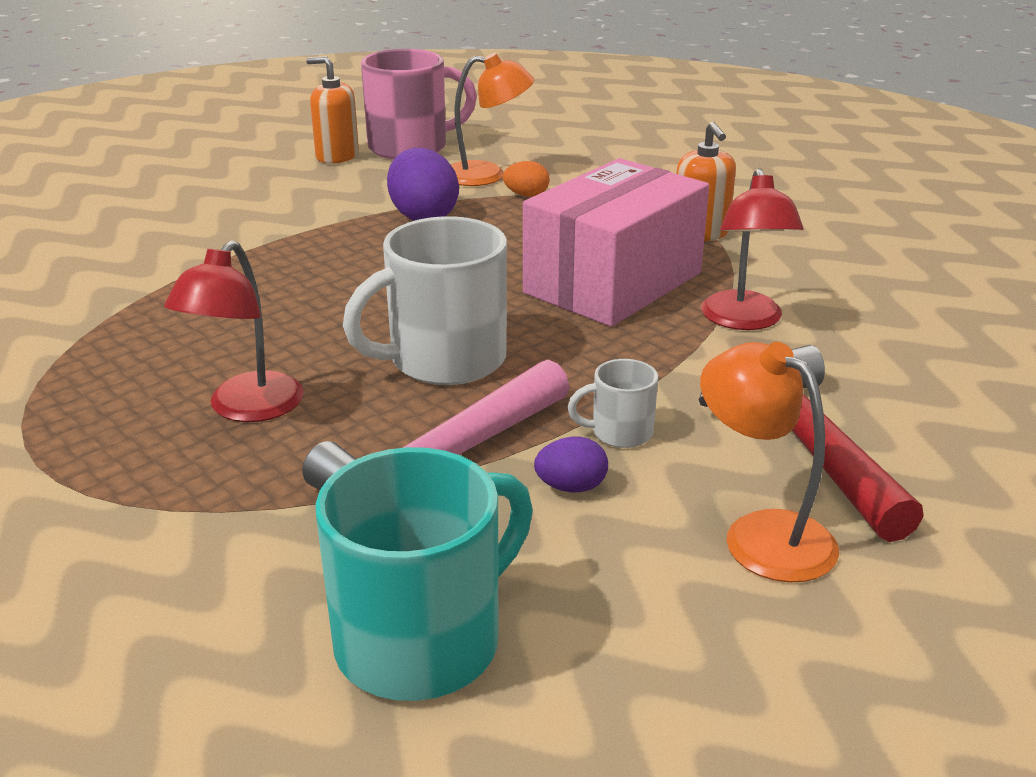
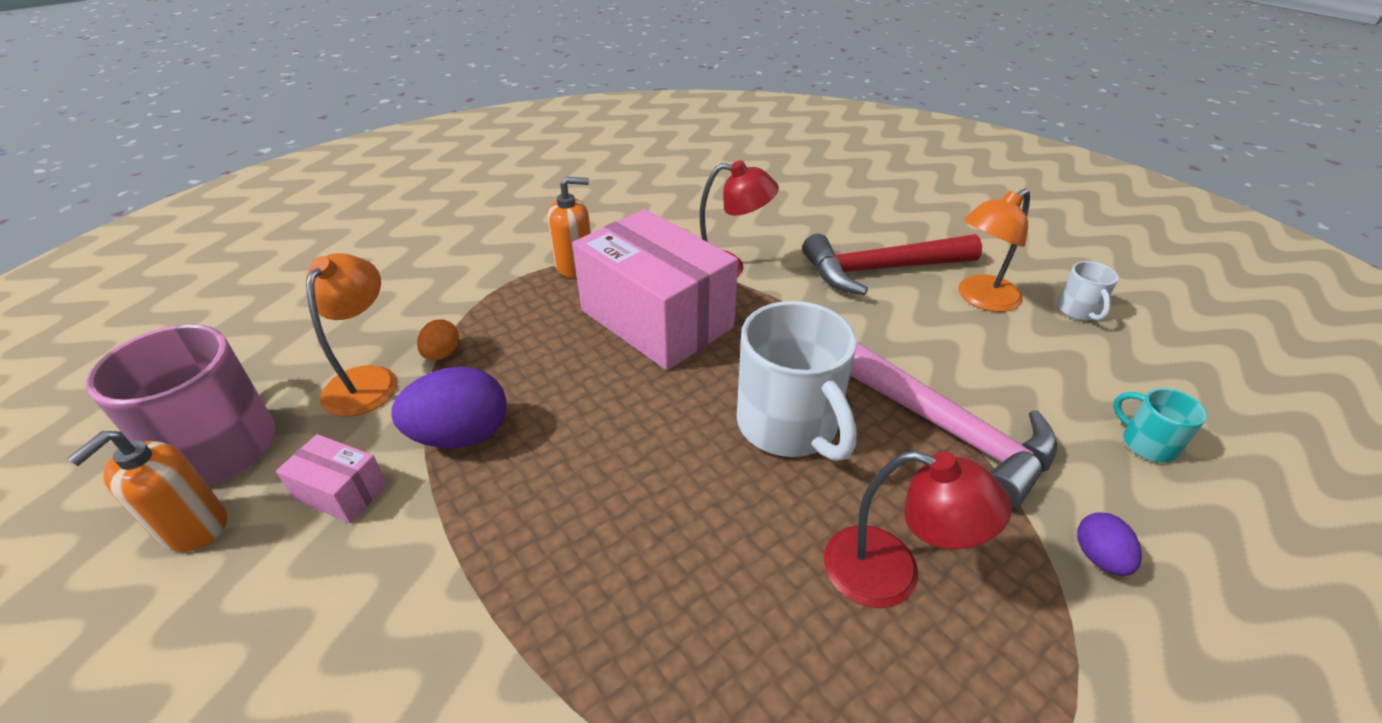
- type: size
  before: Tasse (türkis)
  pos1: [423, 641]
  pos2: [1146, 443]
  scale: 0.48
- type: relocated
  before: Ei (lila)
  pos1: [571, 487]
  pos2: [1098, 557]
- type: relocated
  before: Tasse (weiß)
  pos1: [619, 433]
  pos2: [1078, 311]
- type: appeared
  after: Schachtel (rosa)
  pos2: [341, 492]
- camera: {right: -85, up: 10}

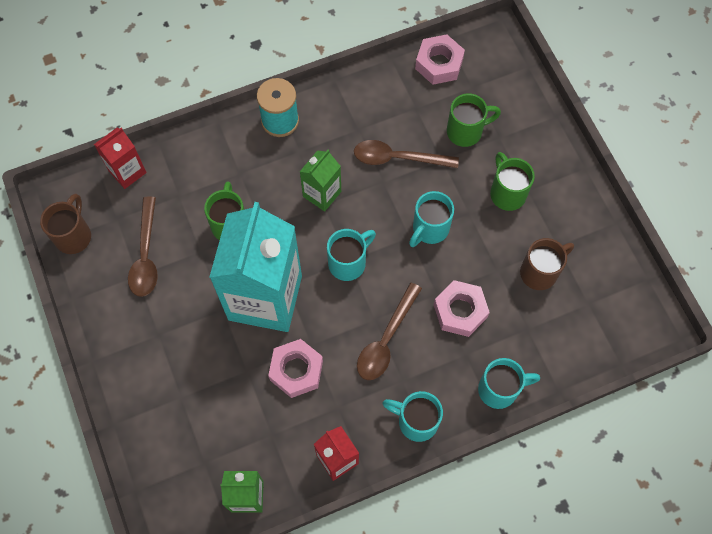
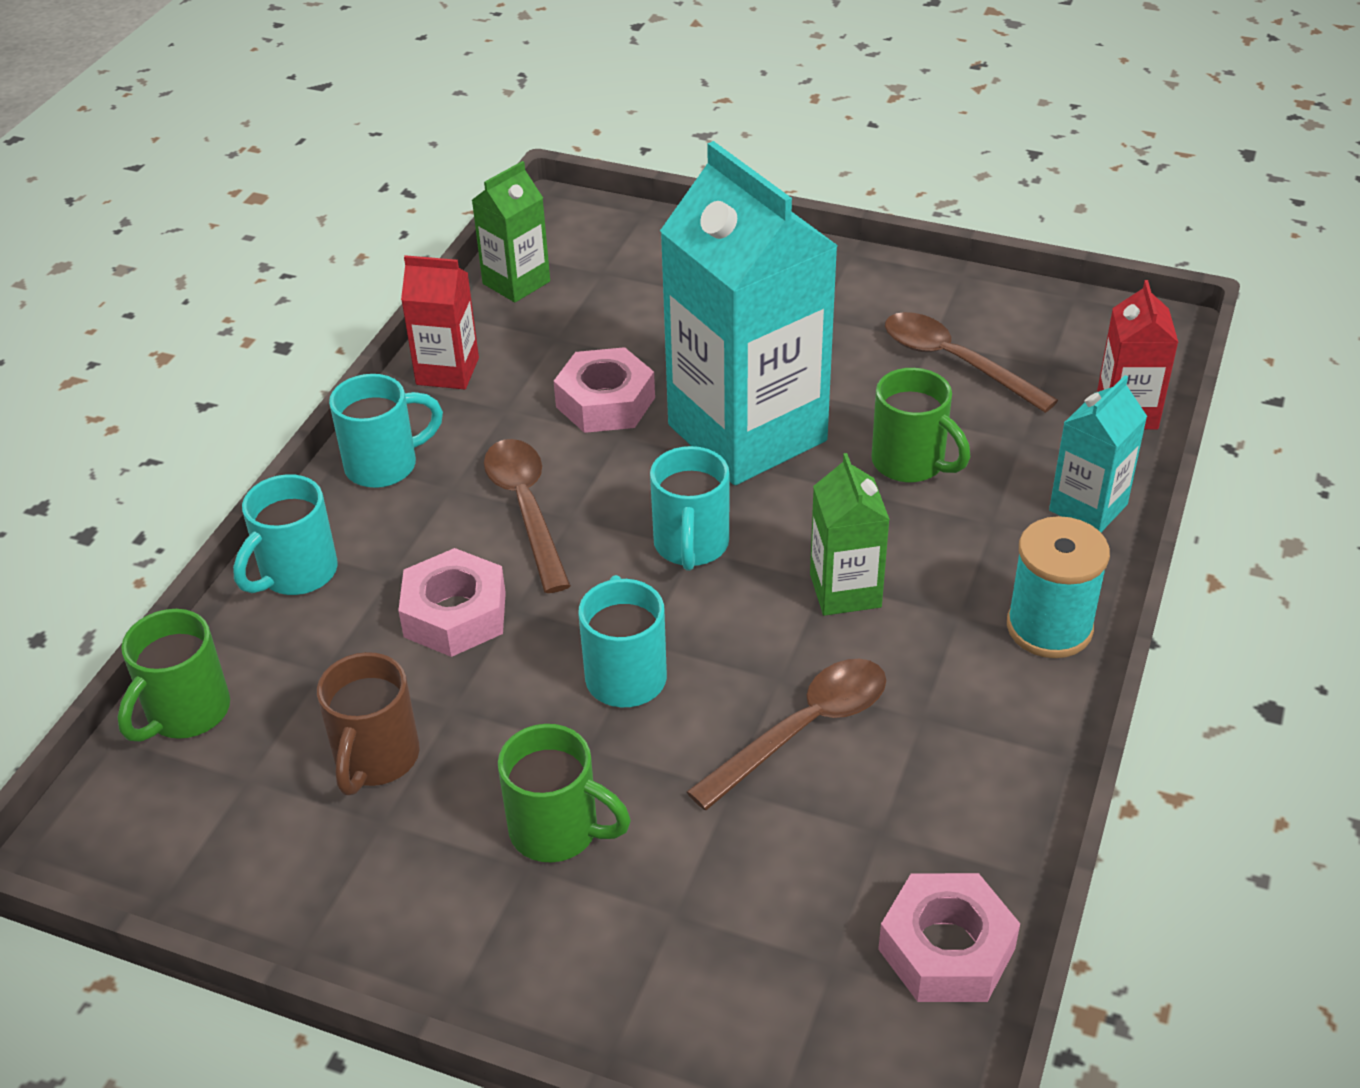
- type: missing
  before: Tasse (braun)
  pos1: [74, 235]
- type: relocated
  before: Tasse (grün)
  pos1: [466, 131]
  pos2: [186, 713]
- type: appeared
  after: Getränkekarton (türkis)
  pos2: [1088, 507]
- camera: {right: 135, up: -25}

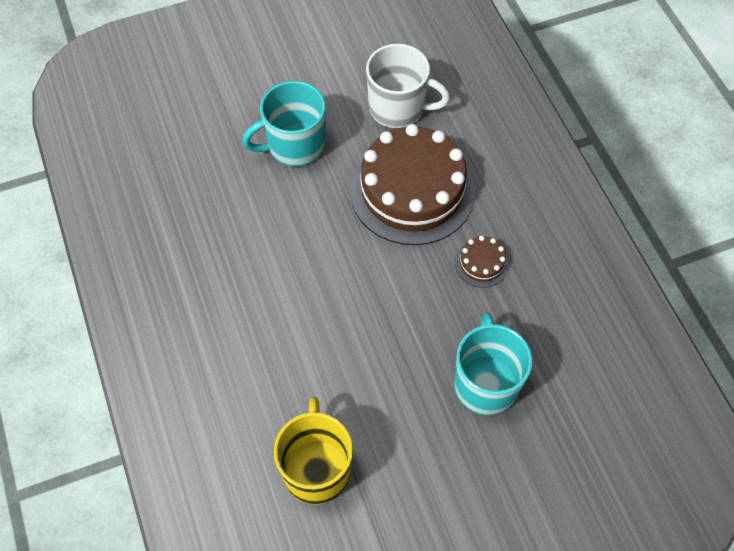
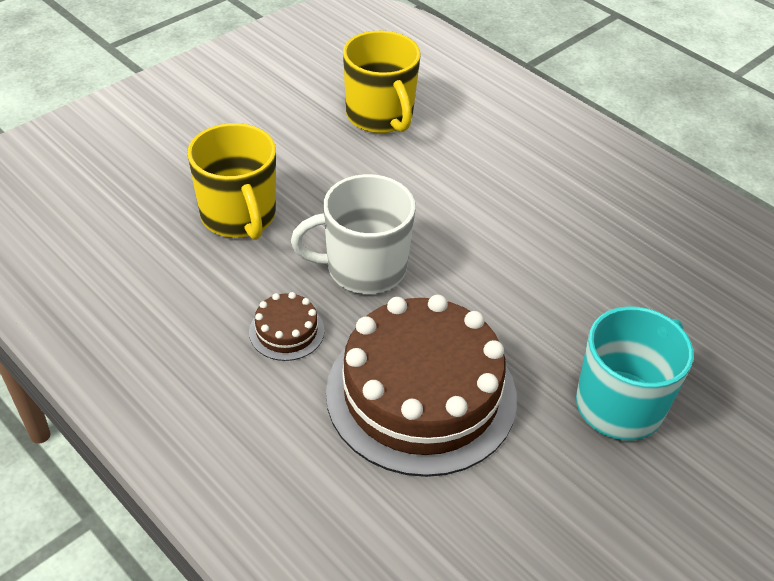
- type: relocated
  before: Tasse (weiß)
  pos1: [398, 108]
  pos2: [364, 268]
- type: colour
  before: Tasse (türkis)
  after: Tasse (gelb)
  pos1: [485, 383]
  pos2: [239, 216]
- camera: {right: 155, up: -15}

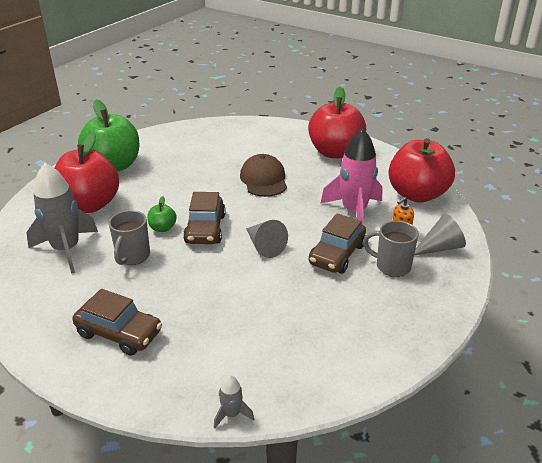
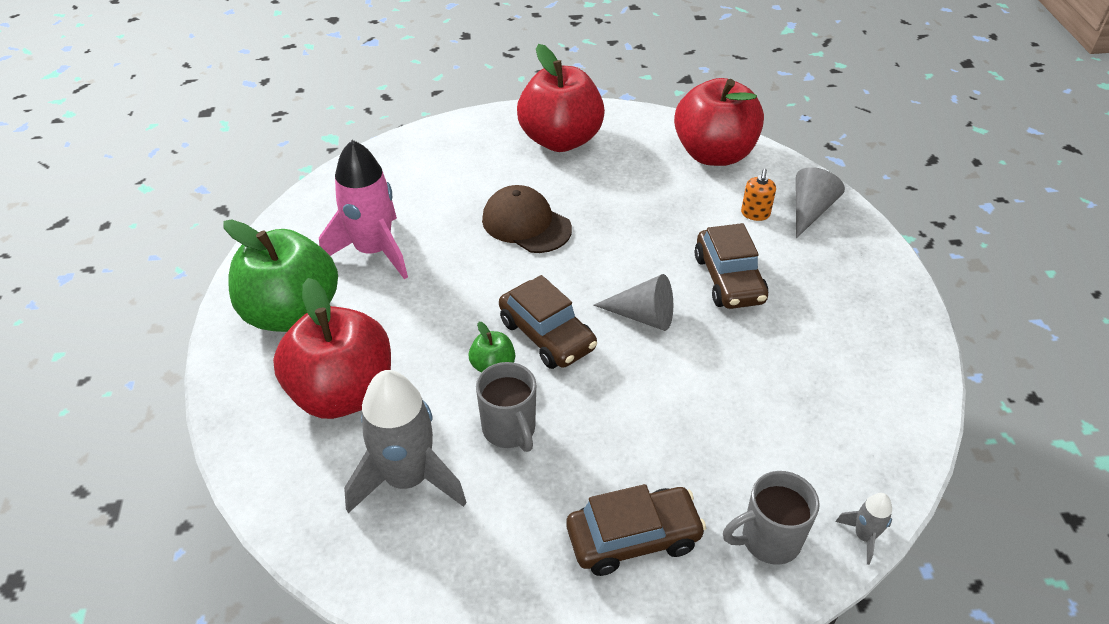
- type: relocated
  before: Rakete (rosa)
  pos1: [354, 211]
  pos2: [373, 251]
- type: relocated
  before: Tasse (grau)
  pos1: [391, 266]
  pos2: [768, 540]
- camera: {right: -40, up: 10}

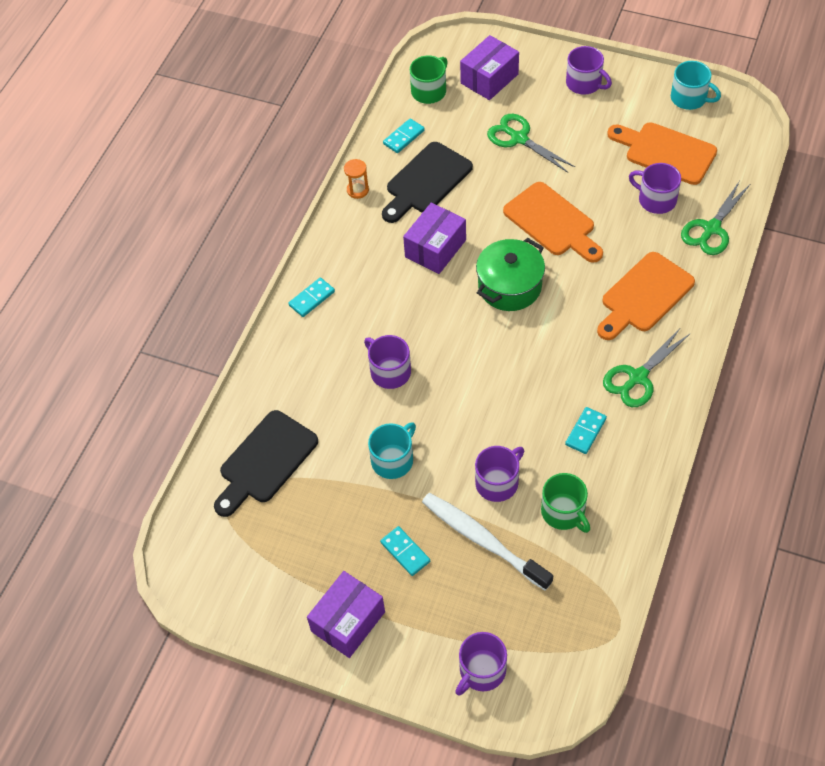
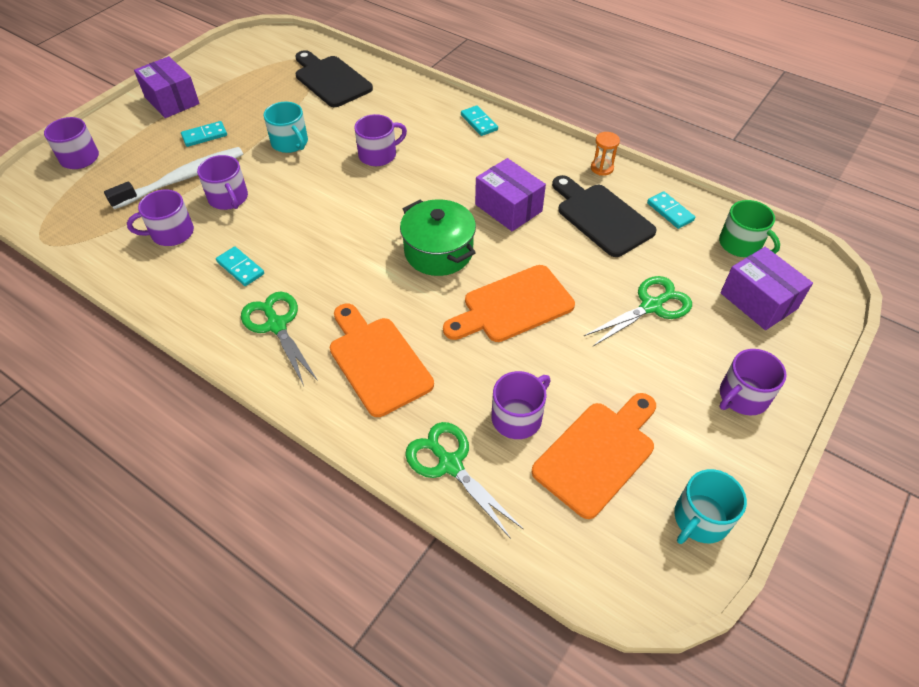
- type: colour
  before: Tasse (grün)
  after: Tasse (lila)
  pos1: [563, 512]
  pos2: [171, 233]
- camera: {right: 100, up: -5}

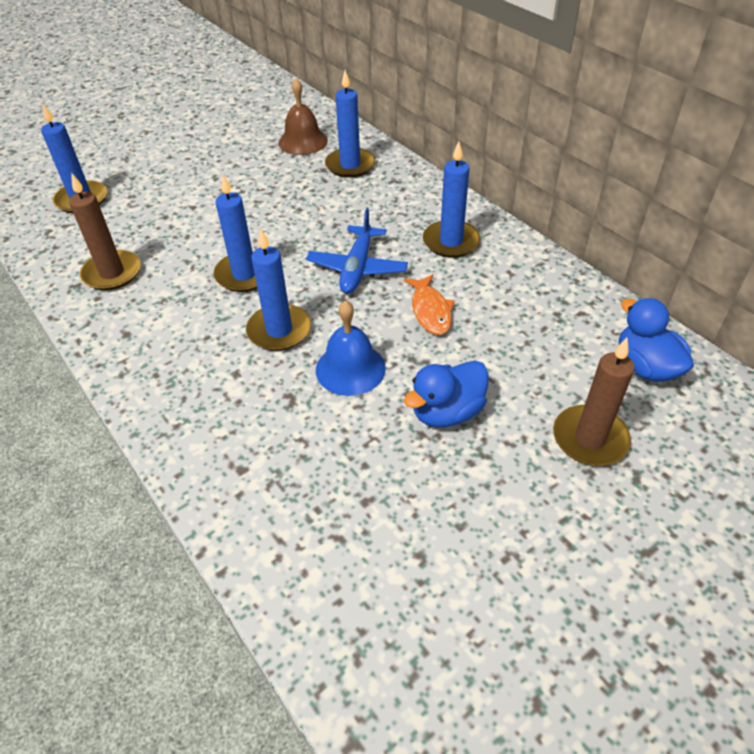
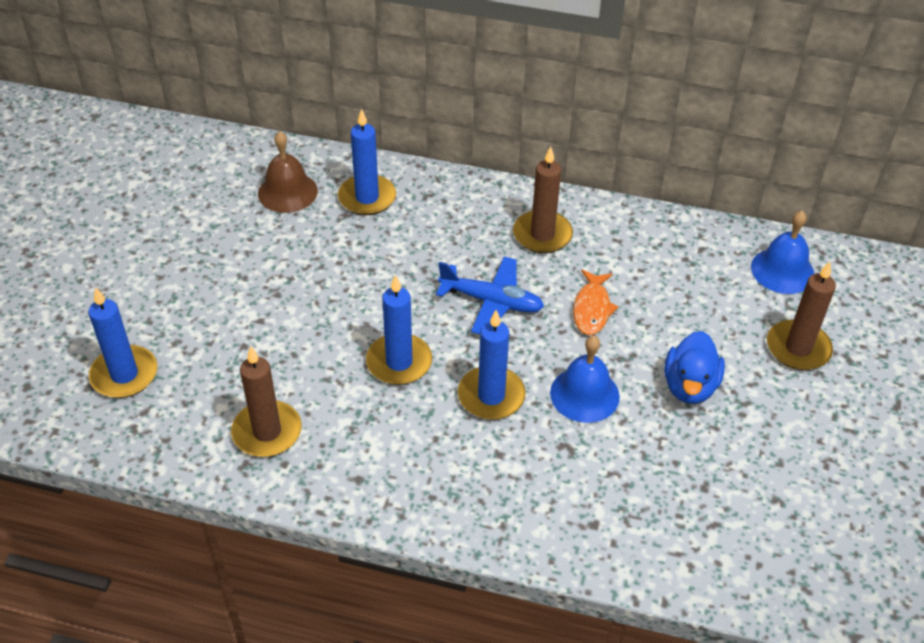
- type: spun
  before: Flugzeug (blau)
  pos1: [357, 268]
  pos2: [492, 302]
  turn: -45
- type: spun
  before: Fisch (orange)
  pos1: [430, 311]
  pos2: [592, 309]
  turn: 60
- type: colour
  before: Kerze (blau)
  after: Kerze (braun)
  pos1: [451, 242]
  pos2: [542, 235]
- type: exchanged
  before: Ente (blau)
  after: Glocke (blau)
  pos1: [645, 367]
  pos2: [782, 270]
- camera: {right: -40, up: 0}

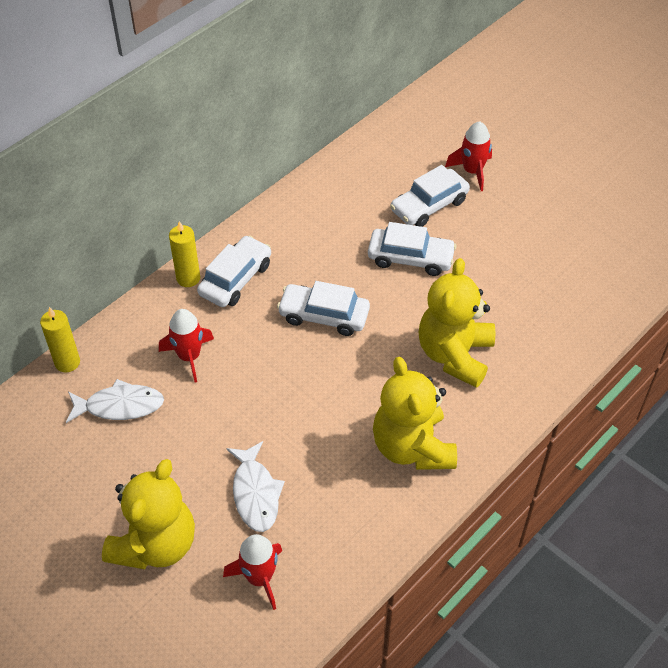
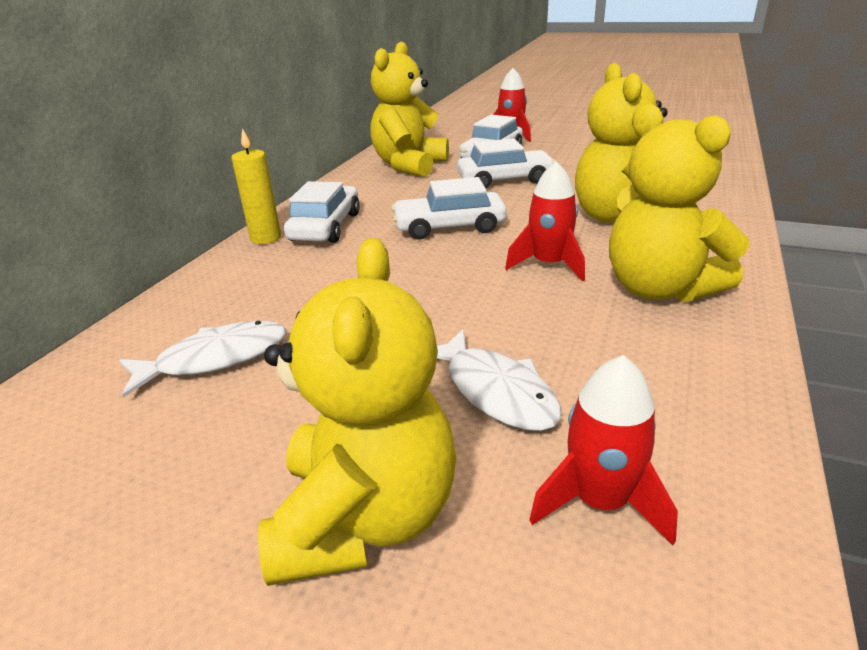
- type: missing
  before: Kerze (gelb)
  pos1: [67, 362]
- type: relocated
  before: Rakete (rot)
  pos1: [189, 357]
  pos2: [549, 265]
- type: appeared
  after: Teddybär (gelb)
  pos2: [409, 166]
- camera: {right: -20, up: -20}

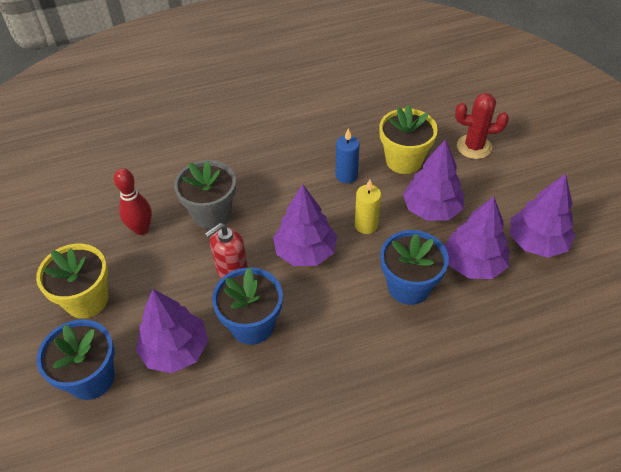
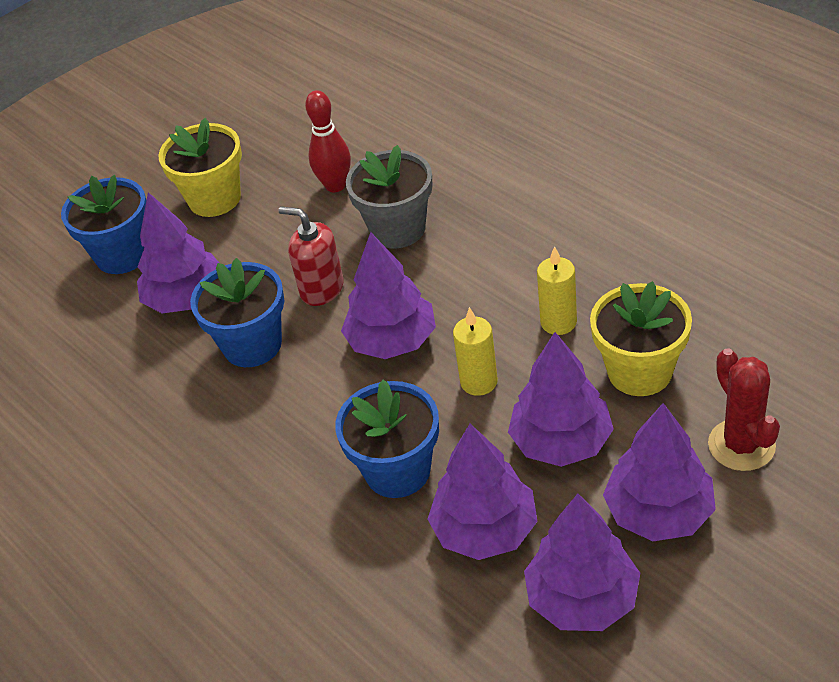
- type: colour
  before: Kerze (blau)
  after: Kerze (gelb)
  pos1: [346, 175]
  pos2: [558, 322]
- type: appeared
  after: Baum (lila)
  pos2: [659, 512]
- camera: {right: 70, up: -5}

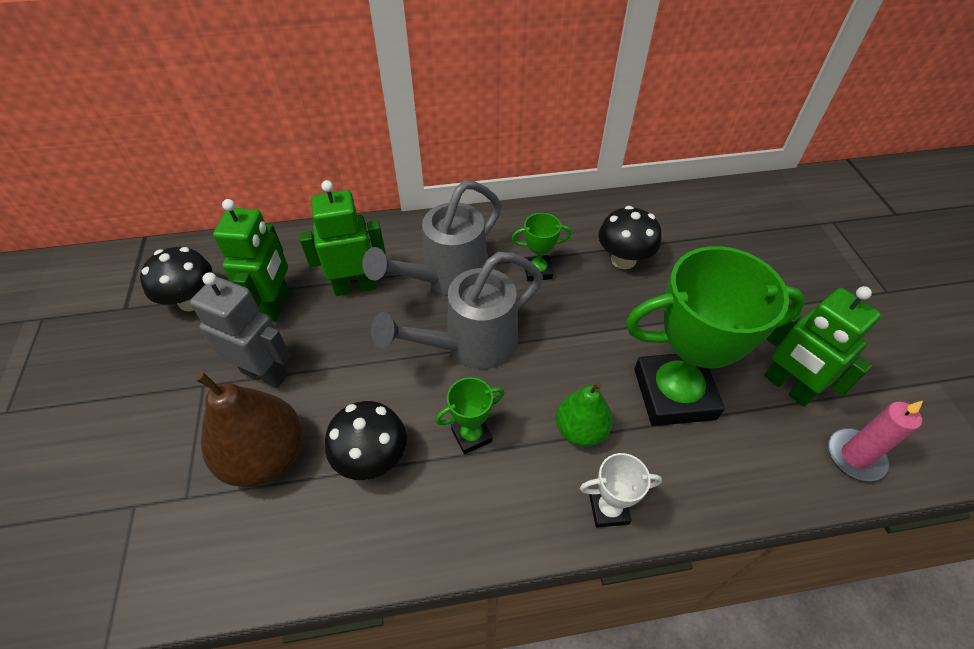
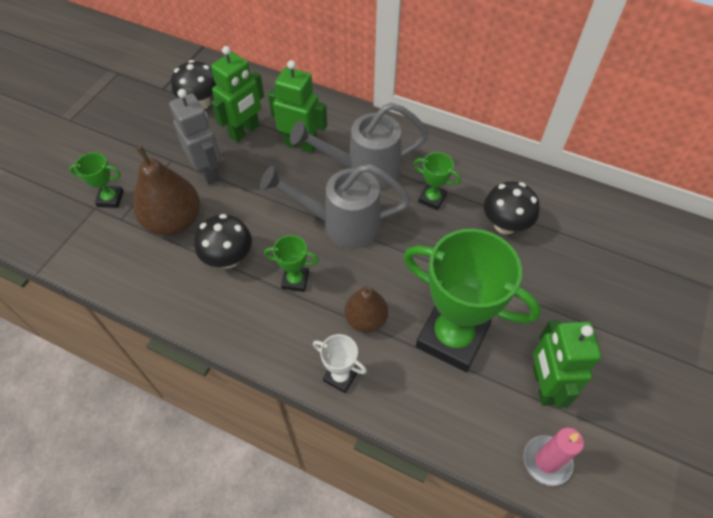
- type: colour
  before: Birne (grün)
  after: Birne (braun)
  pos1: [580, 430]
  pos2: [366, 319]
- type: appeared
  after: Pokal (grün)
  pos2: [110, 199]
- camera: {right: 35, up: 5}

